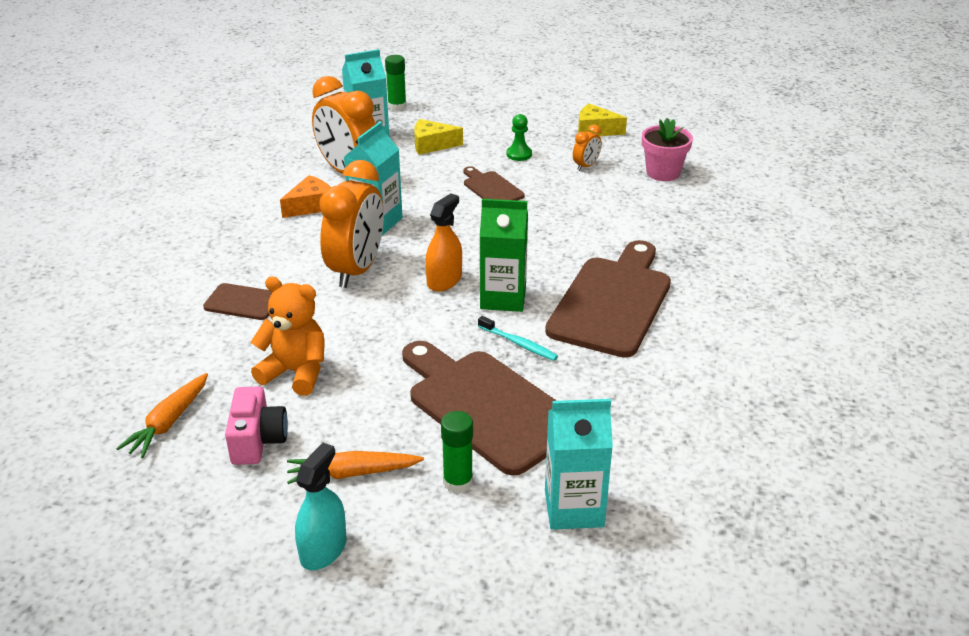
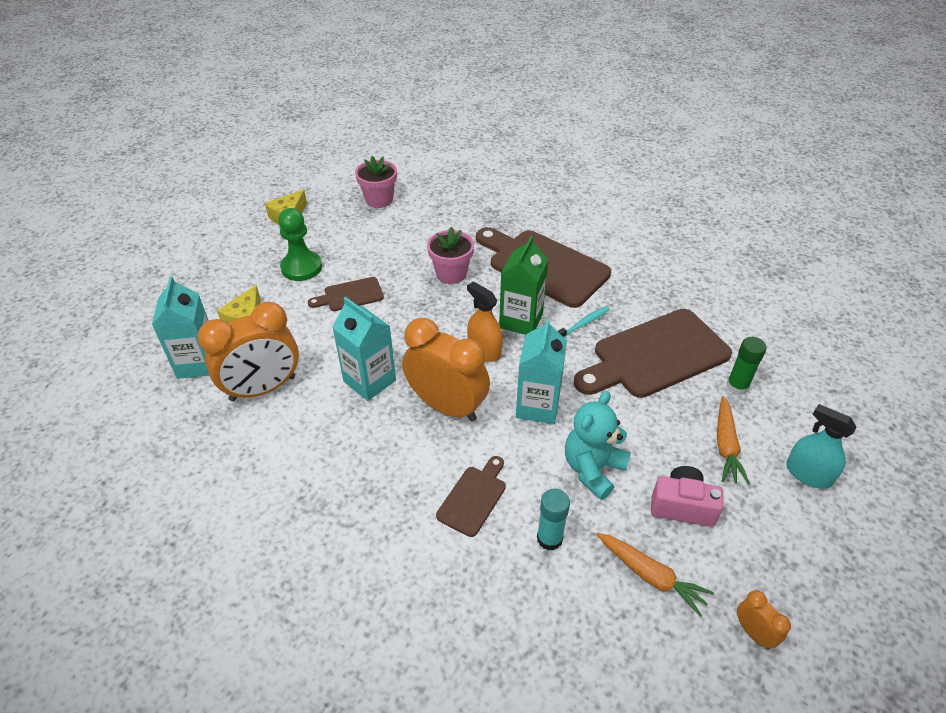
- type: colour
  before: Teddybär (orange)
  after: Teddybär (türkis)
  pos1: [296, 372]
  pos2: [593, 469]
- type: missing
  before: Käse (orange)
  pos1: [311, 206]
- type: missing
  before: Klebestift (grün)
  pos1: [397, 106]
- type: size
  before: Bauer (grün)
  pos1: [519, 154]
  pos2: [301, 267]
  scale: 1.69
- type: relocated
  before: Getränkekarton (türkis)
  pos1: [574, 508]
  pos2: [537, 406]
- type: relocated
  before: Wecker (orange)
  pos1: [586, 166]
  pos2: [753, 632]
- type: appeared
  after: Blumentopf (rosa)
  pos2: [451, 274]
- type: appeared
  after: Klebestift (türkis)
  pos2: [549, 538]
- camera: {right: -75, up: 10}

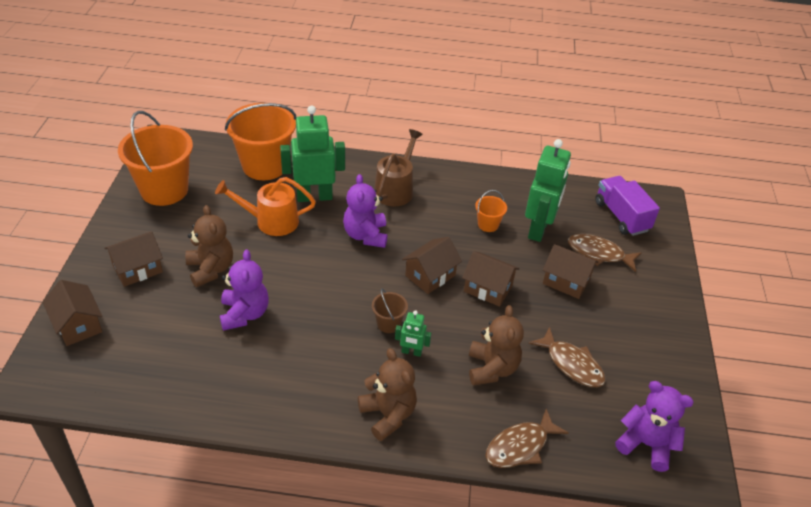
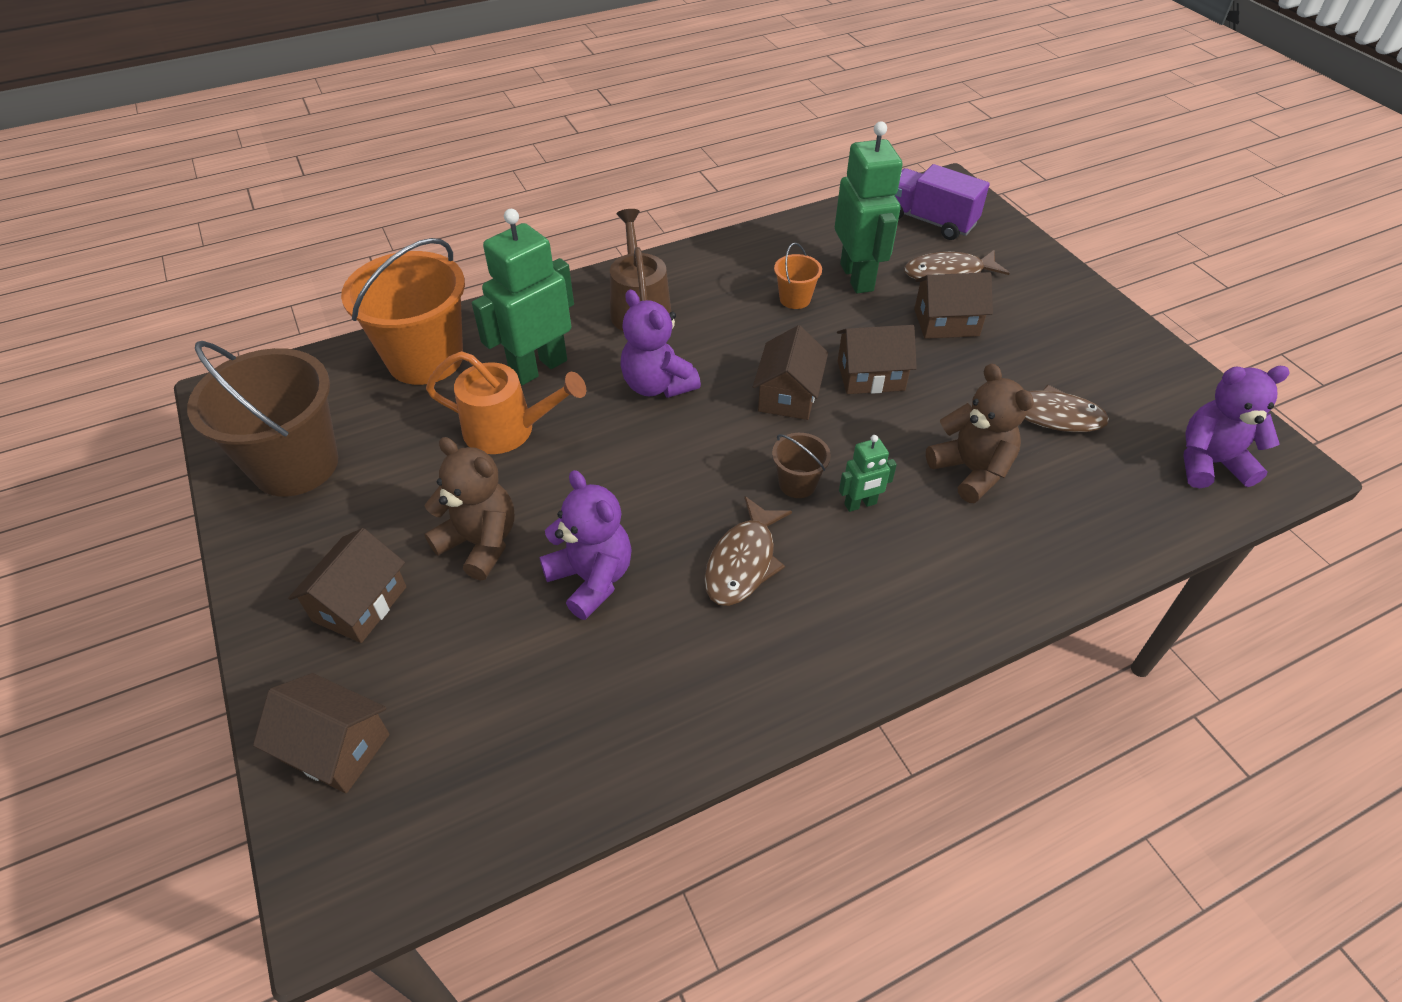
- type: colour
  before: Eimer (orange)
  after: Eimer (braun)
  pos1: [164, 190]
  pos2: [295, 465]
- type: spun
  before: Gießkanne (orange)
  pos1: [271, 221]
  pos2: [508, 430]
  turn: -135
- type: missing
  before: Teddybär (braun)
  pos1: [388, 415]
- type: relocated
  before: Fisch (braun)
  pos1: [520, 446]
  pos2: [743, 562]
- camera: {right: -30, up: 5}

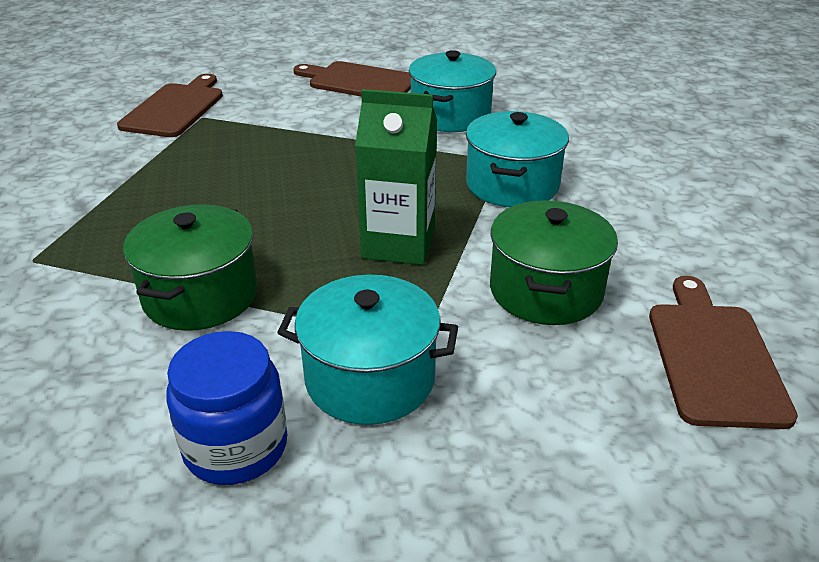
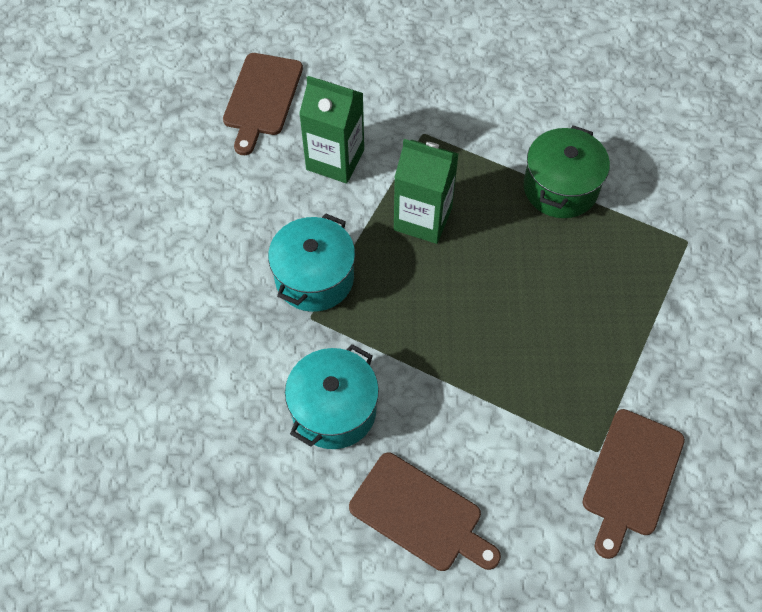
- type: missing
  before: Einmachglas (blau)
  pos1: [236, 447]
- type: missing
  before: Kochtopf (türkis)
  pos1: [370, 378]
- type: exchanged
  before: Kochtopf (grün)
  after: Getränkekarton (grün)
  pos1: [545, 290]
  pos2: [335, 160]
- camera: {right: -170, up: 25}

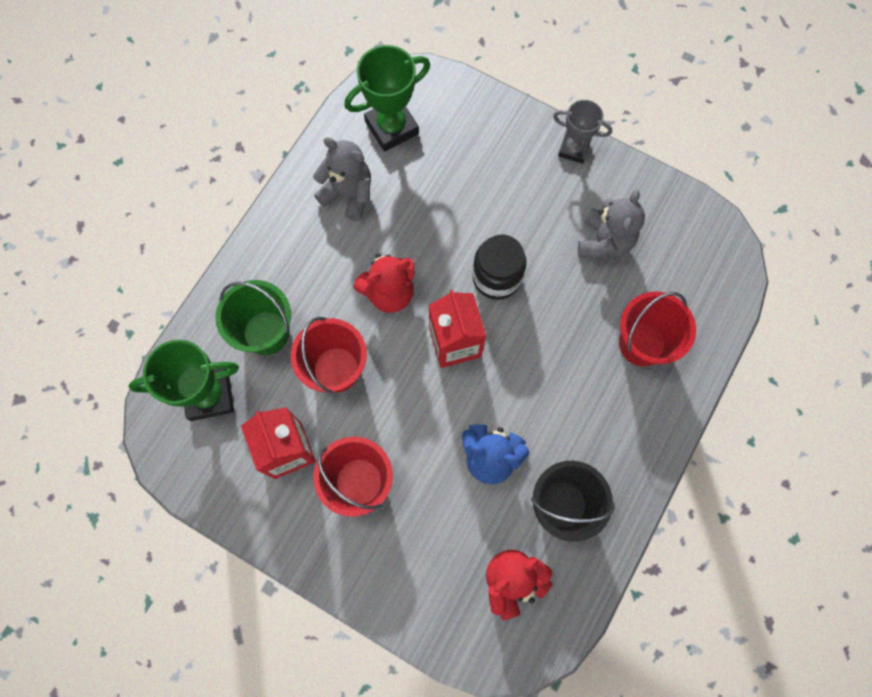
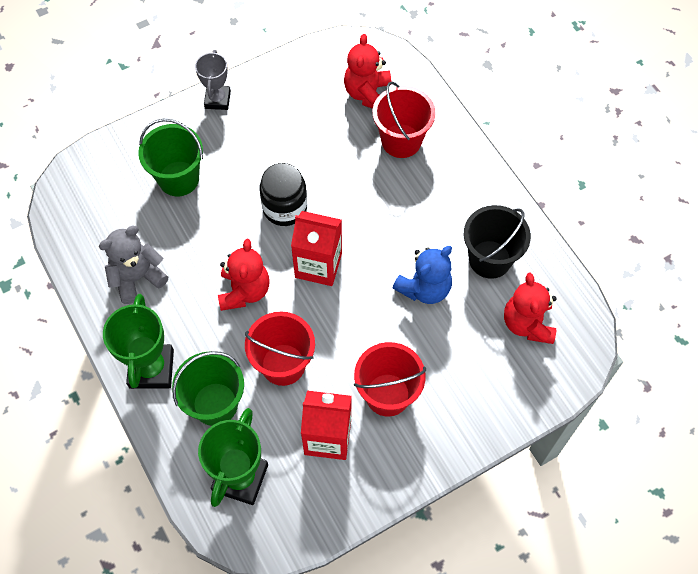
- type: relocated
  before: Pokal (grün)
  pos1: [392, 127]
  pos2: [151, 369]
- type: spun
  before: Pokal (grau)
  pos1: [574, 149]
  pos2: [217, 99]
  turn: -45
- type: missing
  before: Teddybär (grau)
  pos1: [604, 241]
- type: appeared
  after: Eimer (grün)
  pos2: [178, 178]
- type: appeared
  after: Teddybär (rot)
  pos2: [368, 94]
- camera: {right: -60, up: -10}

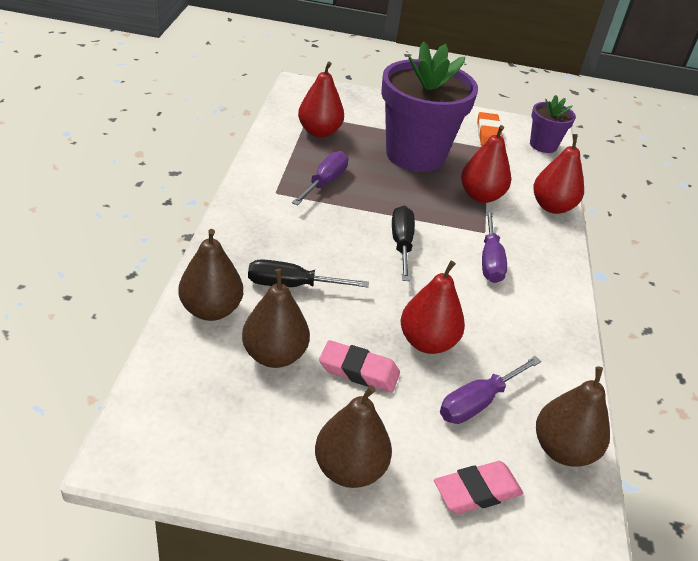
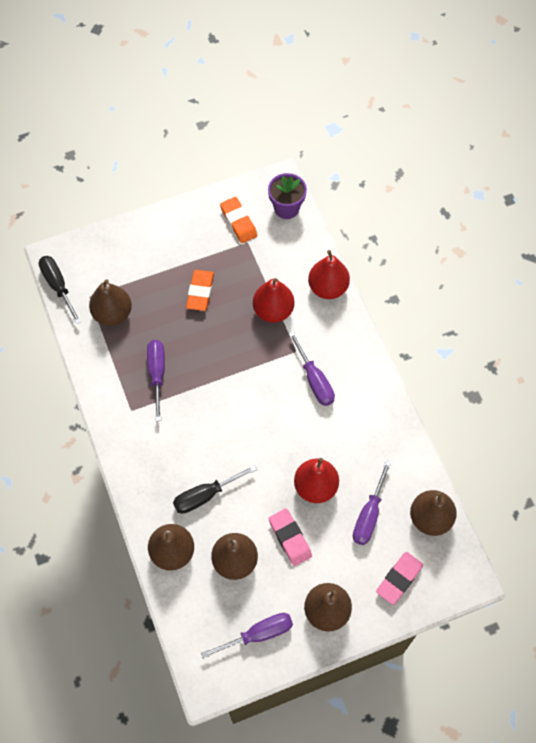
- type: colour
  before: Birne (rot)
  after: Birne (braun)
  pos1: [319, 132]
  pos2: [112, 314]
- type: spun
  before: Radiergummi (rosa)
  pos1: [359, 371]
  pos2: [290, 538]
  turn: 75
- type: exchanged
  before: Blumentopf (lila)
  after: Radiergummi (orange)
  pos1: [415, 155]
  pos2: [200, 292]
- type: relocated
  before: Schraubenzieher (schwarz)
  pos1: [401, 244]
  pos2: [58, 286]
- type: appeared
  after: Schraubenzieher (lila)
  pos2: [258, 634]
- camera: {right: -25, up: 25}

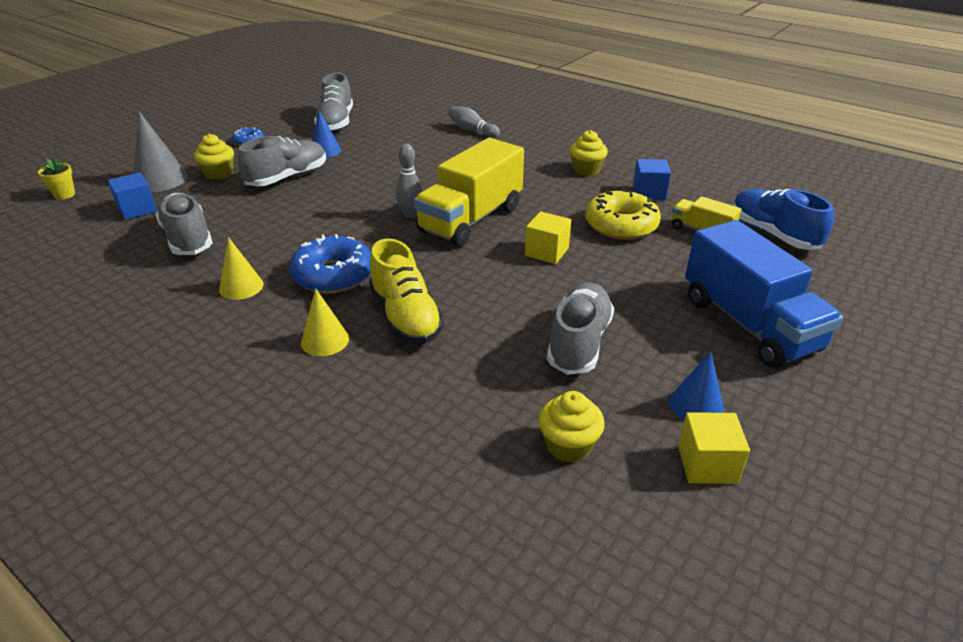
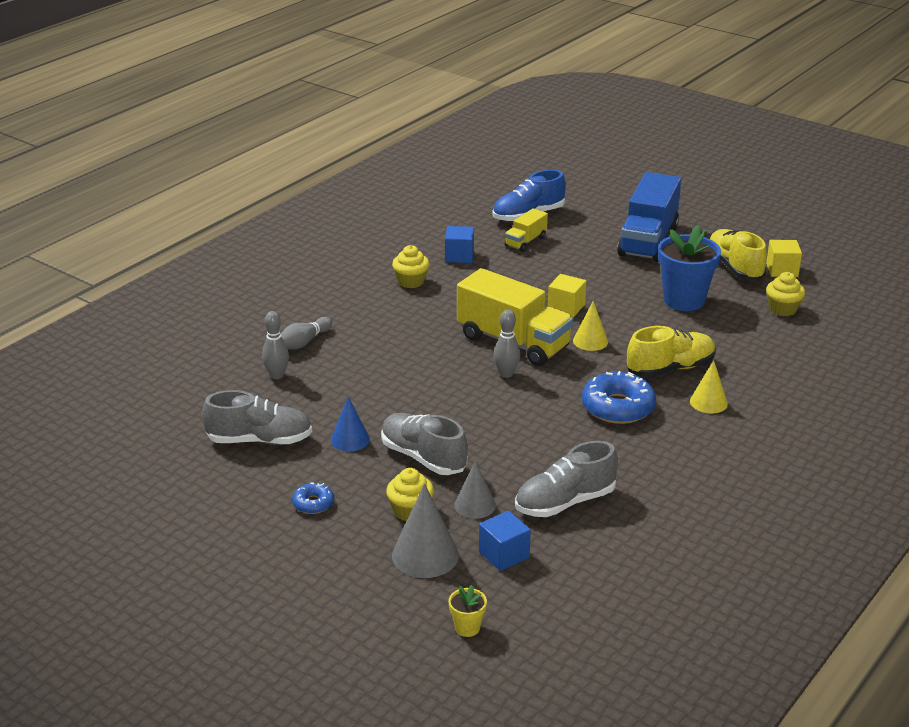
- type: relocated
  before: Kegel (gelb)
  pos1: [241, 287]
  pos2: [590, 341]
- type: exchanged
  before: Schuh (grau)
  after: Blumentopf (blau)
  pos1: [579, 342]
  pos2: [684, 300]
- type: missing
  before: Donut (gelb)
  pos1: [621, 225]
- type: exchanged
  before: Kegel (blau)
  after: Schuh (gelb)
  pos1: [696, 405]
  pos2: [734, 267]
- type: spun
  before: Lastwagen (blau)
  pos1: [749, 324]
  pos2: [648, 241]
  turn: 135
- type: appeared
  after: Bowlingkegel (grau)
  pos2: [277, 375]
- type: appeared
  after: Kegel (grau)
  pos2: [475, 505]
- camera: {right: -90, up: -5}

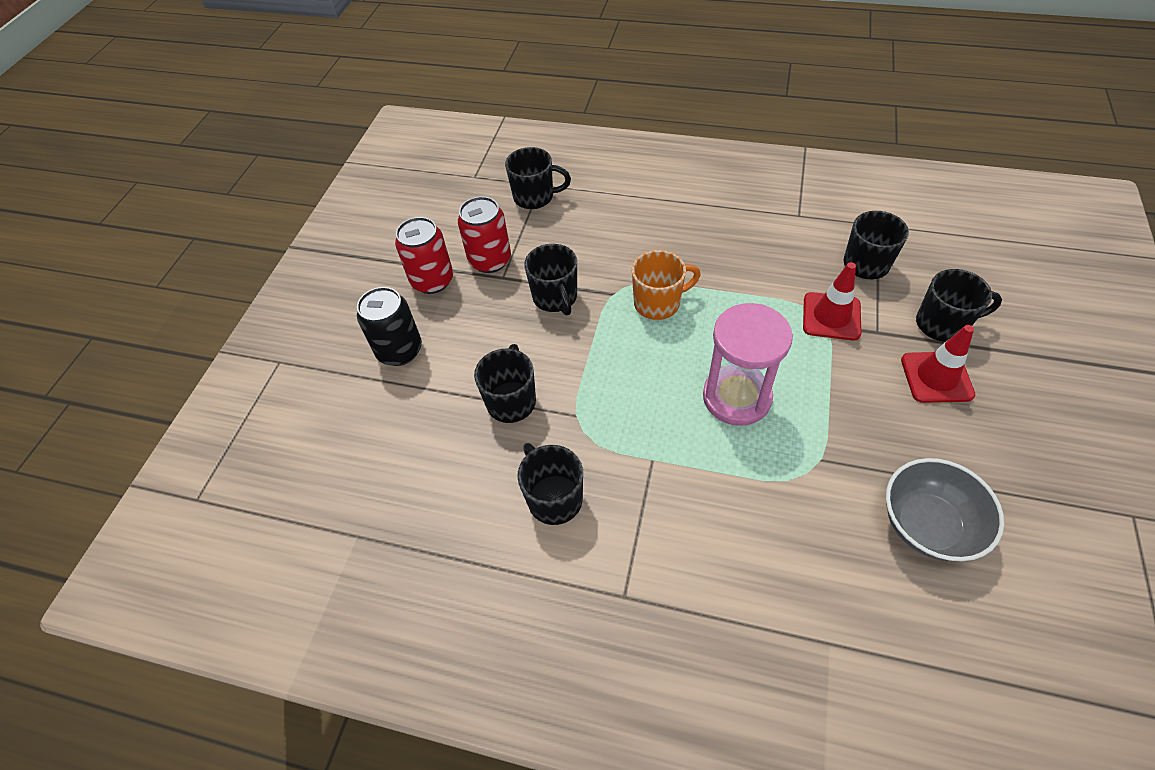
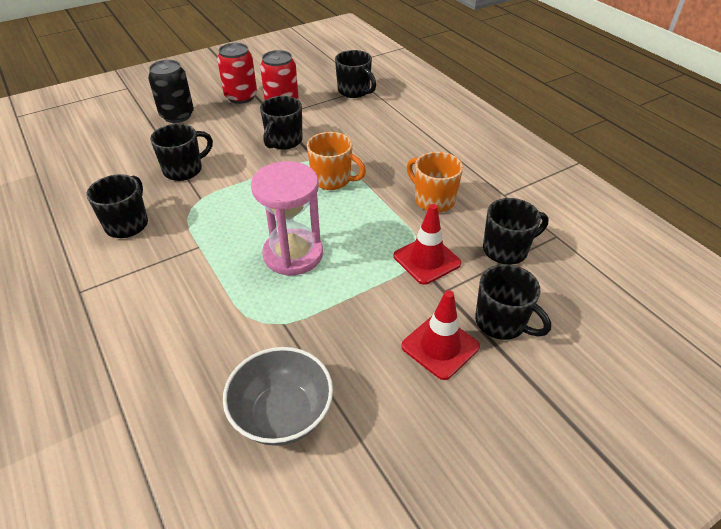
- type: appeared
  after: Tasse (orange)
  pos2: [433, 200]
- camera: {right: 40, up: -10}

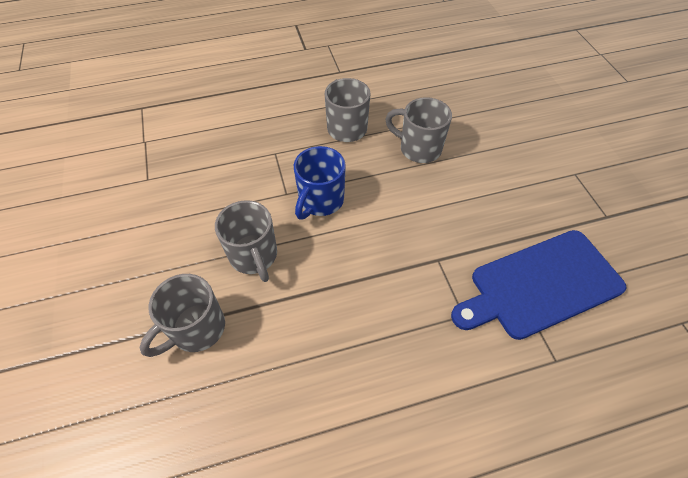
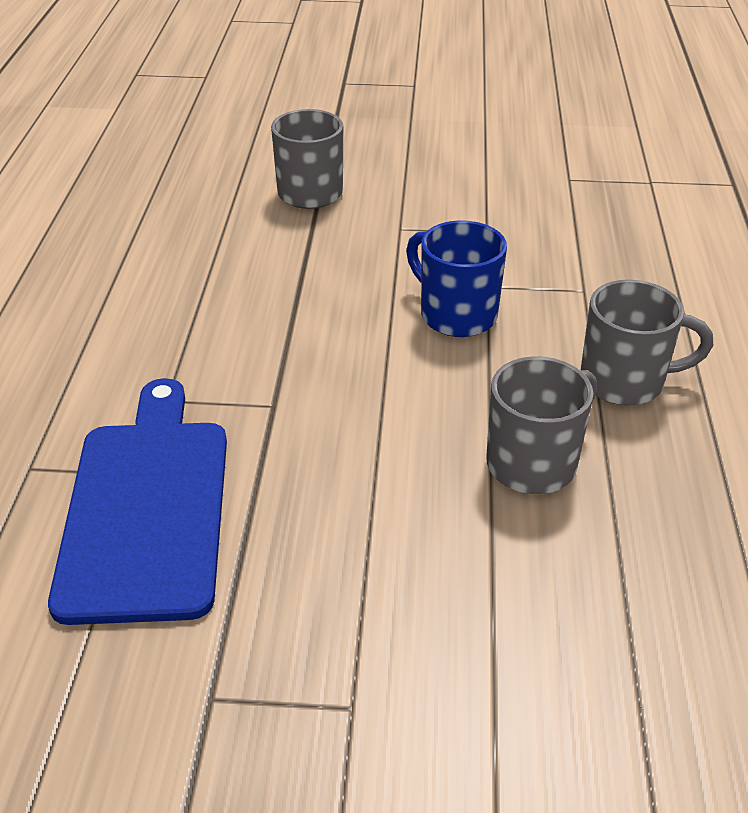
- type: missing
  before: Tasse (grau)
  pos1: [254, 256]
- camera: {right: 110, up: -15}

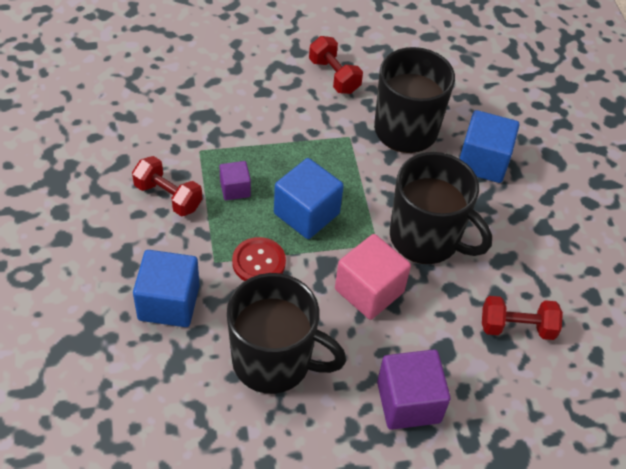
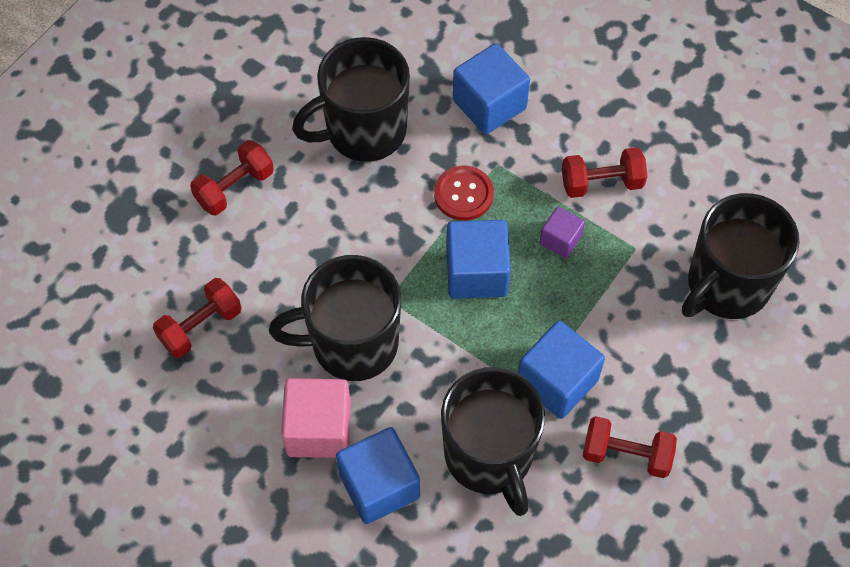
- type: relocated
  before: Kubus (rosa)
  pos1: [369, 291]
  pos2: [319, 429]
- type: exchanged
  before: Kubus (lila)
  after: Hantel (rot)
  pos1: [408, 402]
  pos2: [234, 188]
- type: appeared
  after: Kubus (blau)
  pos2: [557, 381]
- type: appeared
  after: Tasse (schwarz)
  pos2: [726, 285]
- camera: {right: 140, up: 10}

